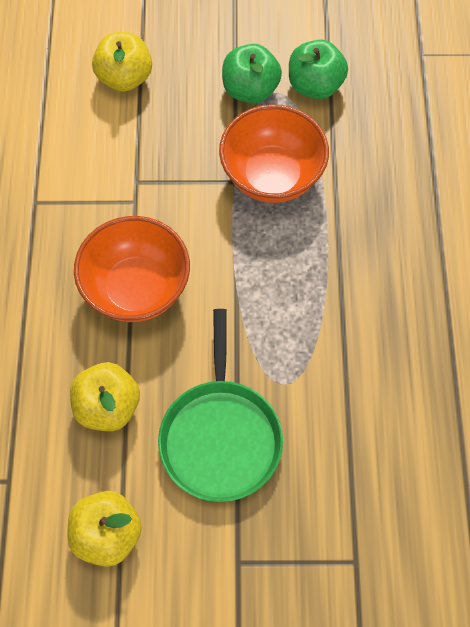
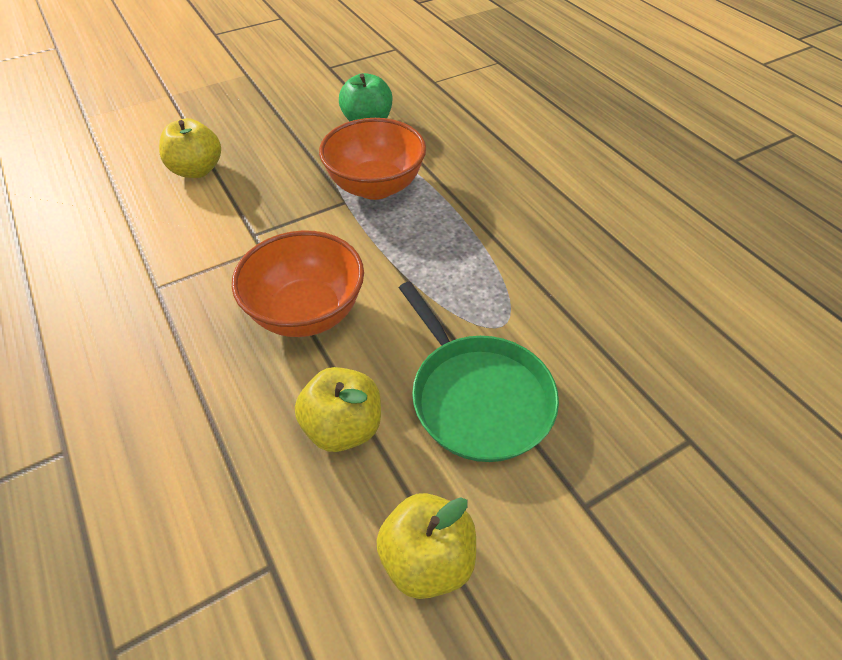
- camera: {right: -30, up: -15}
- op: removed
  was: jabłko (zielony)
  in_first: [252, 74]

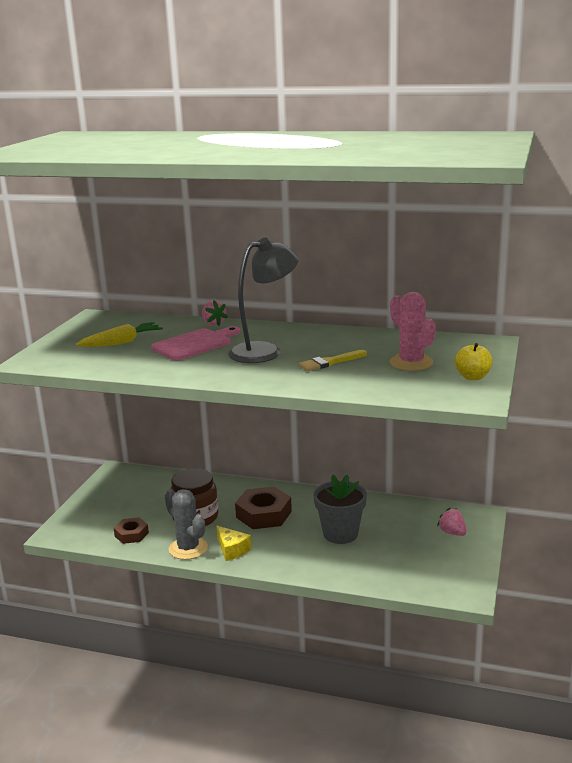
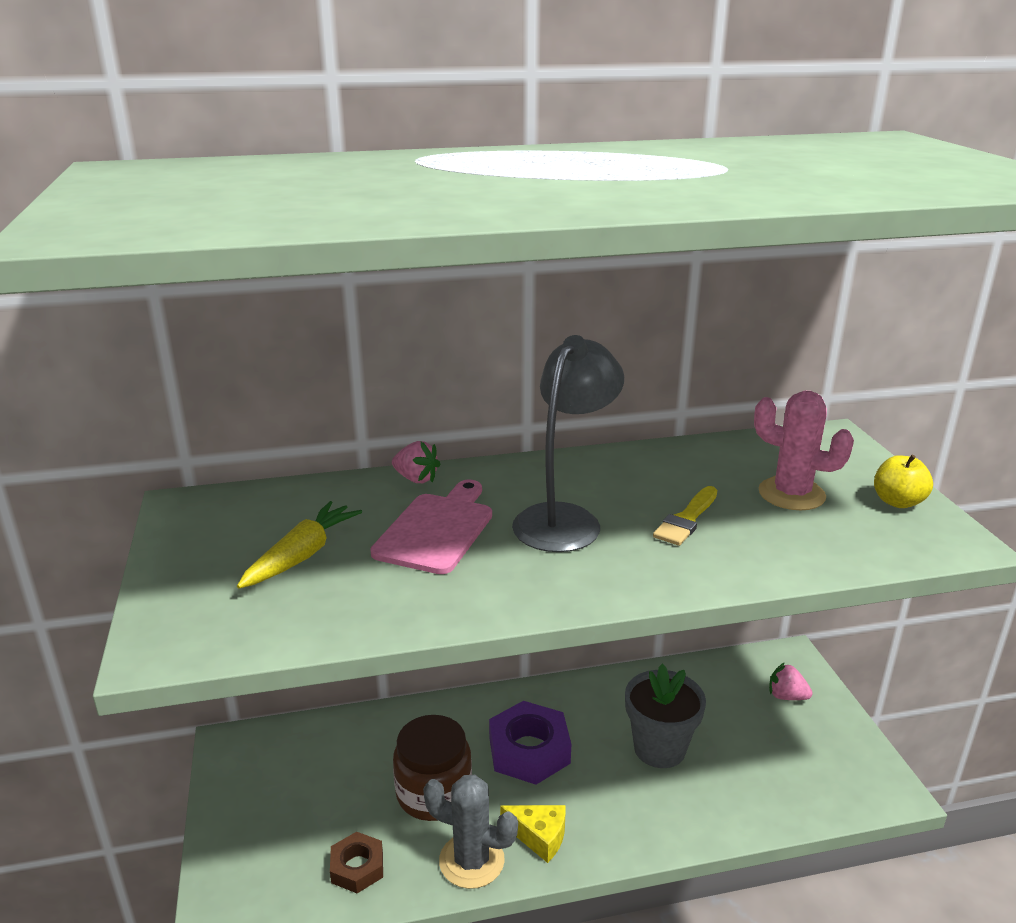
- camera: {right: -30, up: 5}
- op: recoloured
  was: nakrętka (brązowy)
  now: nakrętka (fioletowy)
  in_first: [263, 507]
  in_second: [530, 743]

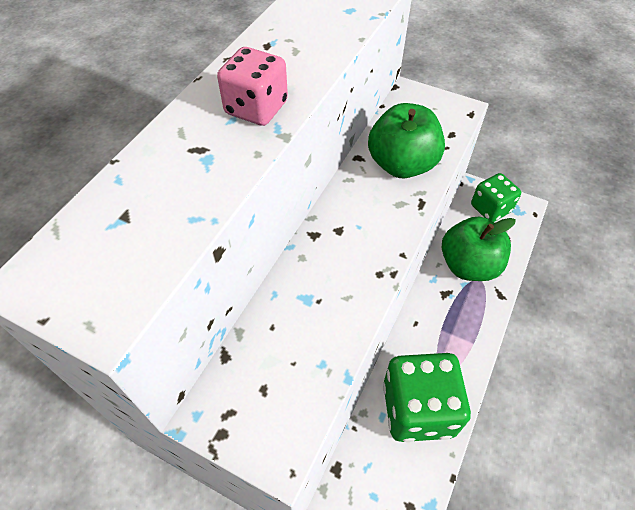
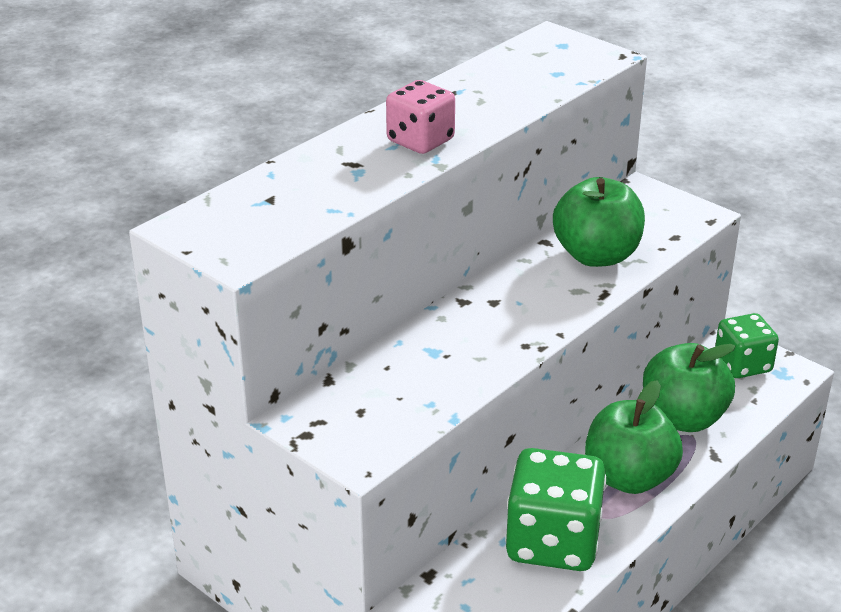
- camera: {right: 15, up: -20}
- op: added
  now: jabłko (zielony)
  in_second: [634, 437]

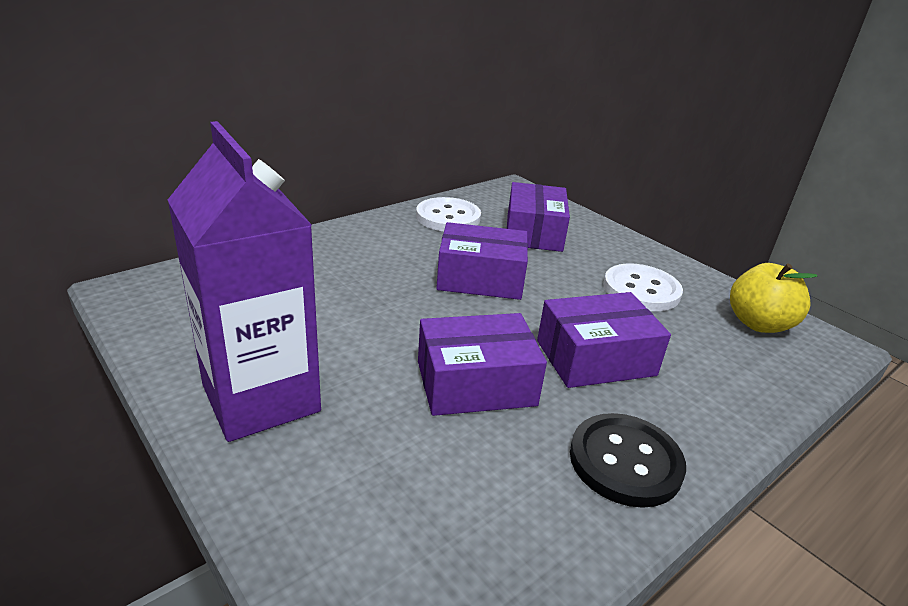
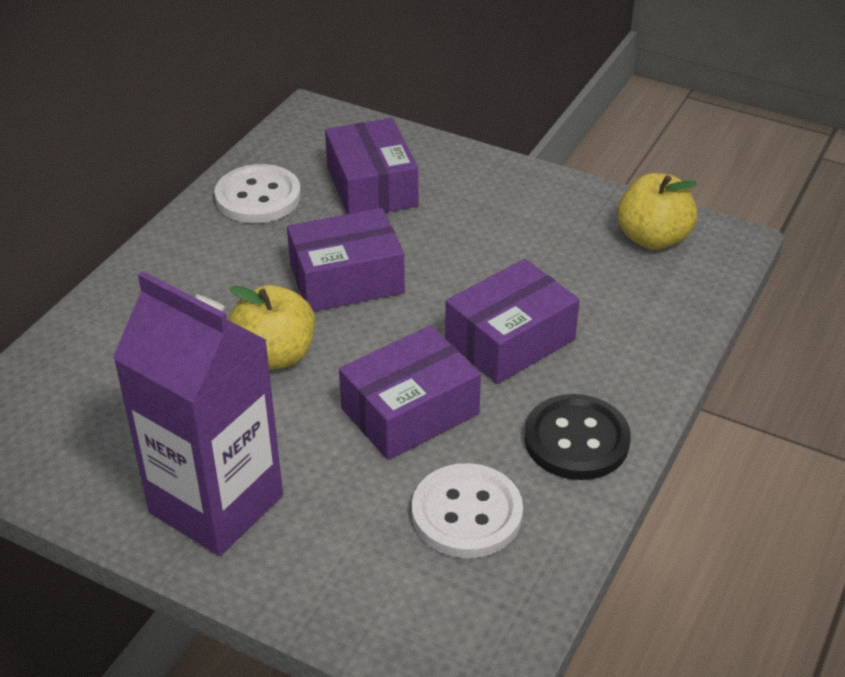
- camera: {right: -20, up: 10}
- op: added
  now: jabłko (żółty)
  in_second: [271, 327]
- op: moved
  was: guzik (biały)
  in_first: [643, 287]
  in_second: [467, 510]

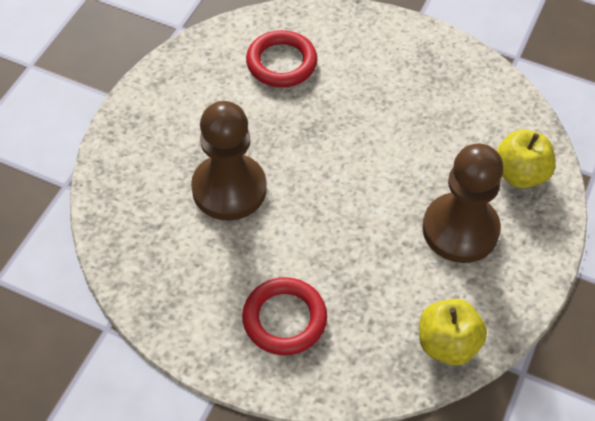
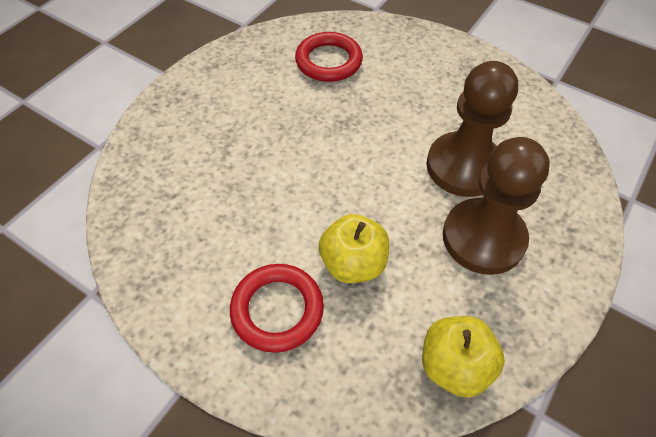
- camera: {right: 10, up: 0}
- op: moved
  was: jabłko (żółty)
  in_first: [526, 159]
  in_second: [354, 248]
- op: moved
  was: pionek (brązowy)
  in_first: [229, 161]
  in_second: [472, 129]

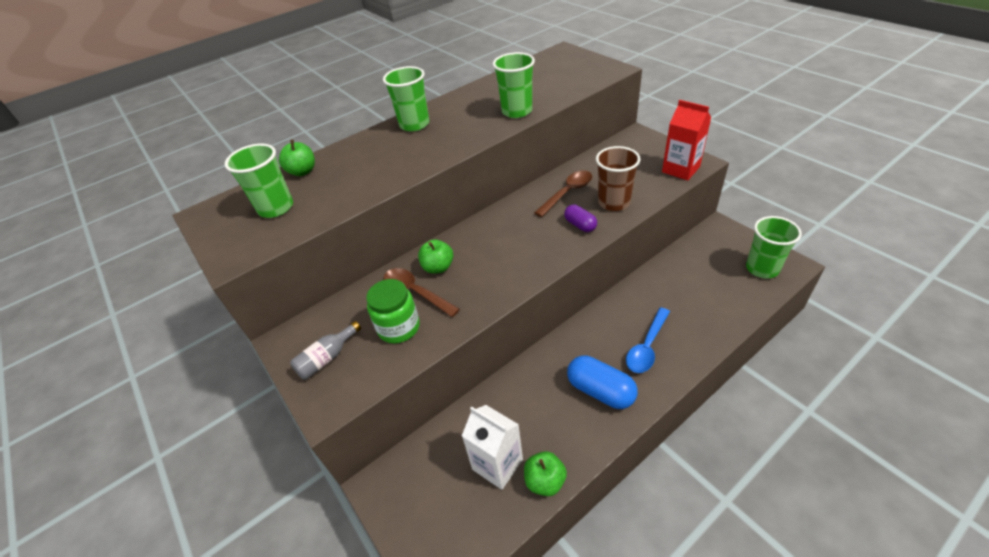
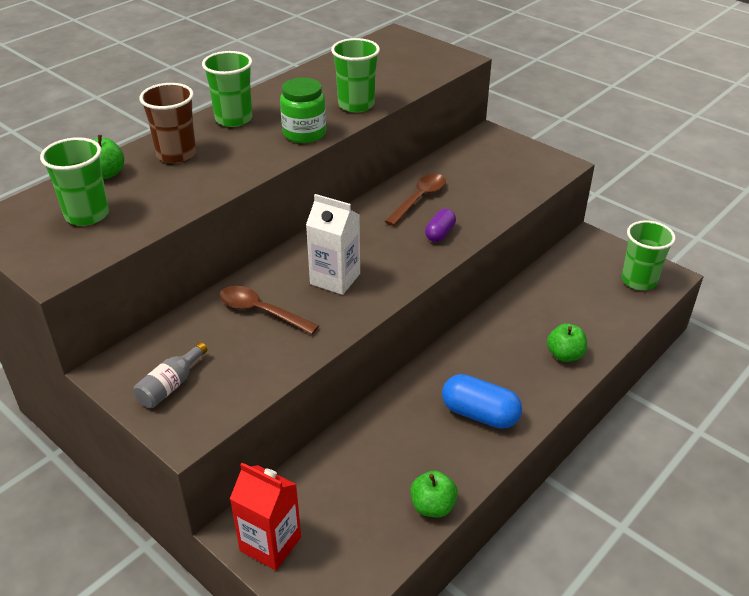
- camera: {right: -15, up: -5}
- op: moved
  was: szklanka (brązowy)
  in_first: [618, 178]
  in_second: [167, 123]
- op: moved
  was: karton mleka (czerwony)
  in_first: [686, 140]
  in_second: [265, 516]
- op: moved
  was: słoik (zielony)
  in_first: [393, 311]
  in_second: [303, 110]
- op: moved
  was: karton mleka (biały)
  in_first: [492, 447]
  in_second: [333, 244]
- op: turned
  was: kapsułka (fioletowy)
  in_first: [580, 218]
  in_second: [440, 225]
  clockwise: 75
- op: moved
  was: jabłko (zielony)
  in_first: [435, 256]
  in_second: [567, 342]
- op: removed
  was: łyżka (niebieski)
  in_first: [648, 340]

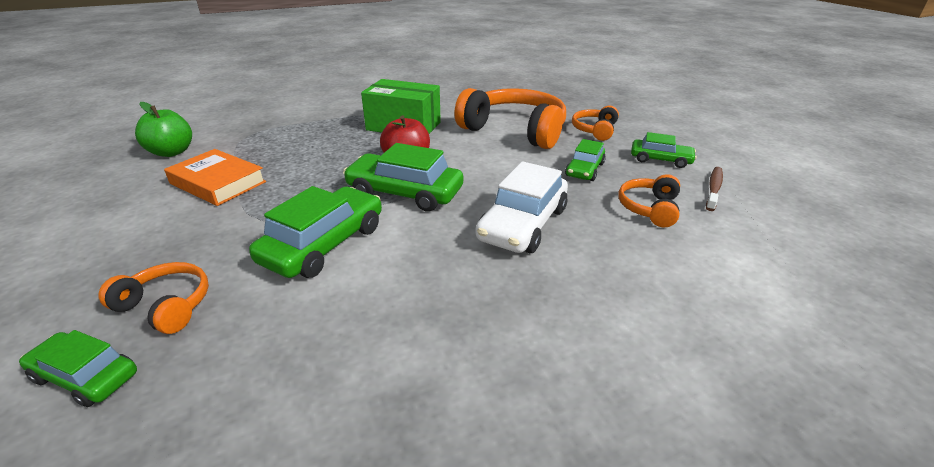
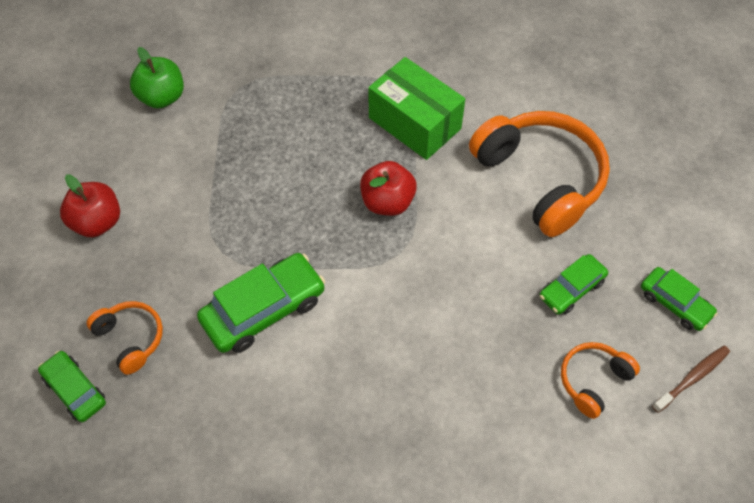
- camera: {right: 25, up: 25}
- op: added
  now: jabłko (czerwony)
  in_second: [90, 206]
- op: removed
  was: książka (pomarańczowy)
  in_first: [215, 177]
- op: removed
  was: samochód (zielony)
  in_first: [403, 177]
- op: removed
  was: samochód (biały)
  in_first: [521, 207]
- op: removed
  was: słuchawki (pomarańczowy)
  in_first: [595, 123]

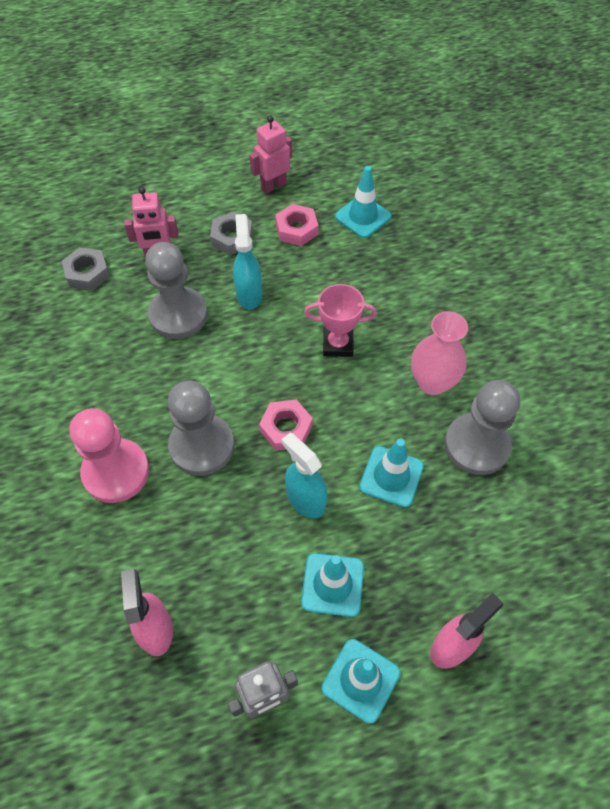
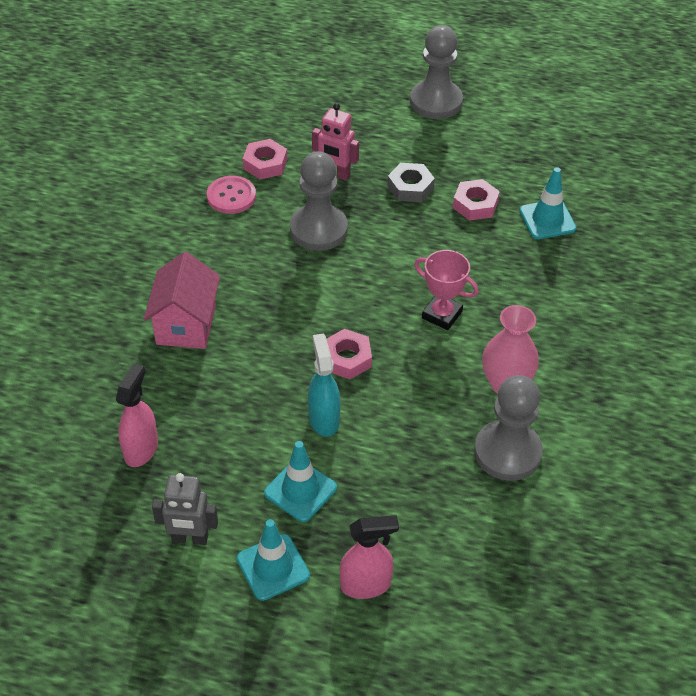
- camera: {right: 30, up: -10}
- op: replaced
  was: pionek (różowy)
  now: domek (różowy)
  in_first: [109, 455]
  in_second: [182, 300]
- op: added
  now: guzik (różowy)
  in_second: [231, 195]
- op: recoloured
  was: nakrętka (szary)
  now: nakrętka (różowy)
  in_first: [86, 269]
  in_second: [265, 159]
- op: moved
  was: pionek (szary)
  in_first: [201, 428]
  in_second: [436, 72]
- op: removed
  was: spryskiwacz (turkusowy)
  in_first: [247, 262]
- op: removed
  was: robot (różowy)
  in_first: [270, 154]
- op: removed
  was: pachołek (turkusowy)
  in_first: [391, 473]

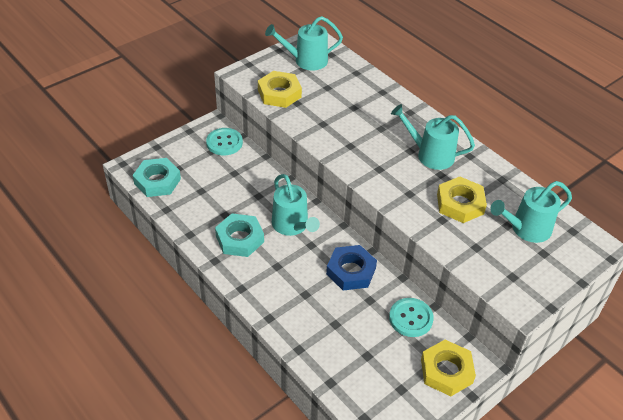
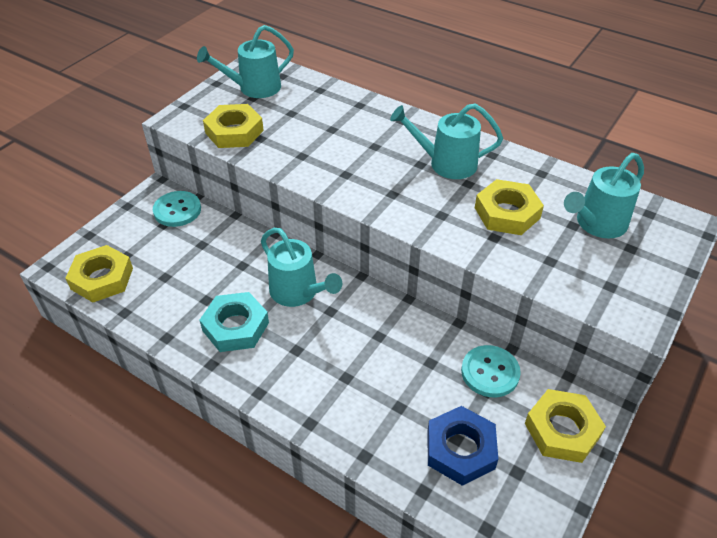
- camera: {right: -15, up: 0}
- op: recoloured
  was: nakrętka (turkusowy)
  now: nakrętka (żółty)
  in_first: [157, 177]
  in_second: [99, 273]
- op: moved
  was: nakrętka (niebieski)
  in_first: [351, 268]
  in_second: [462, 446]

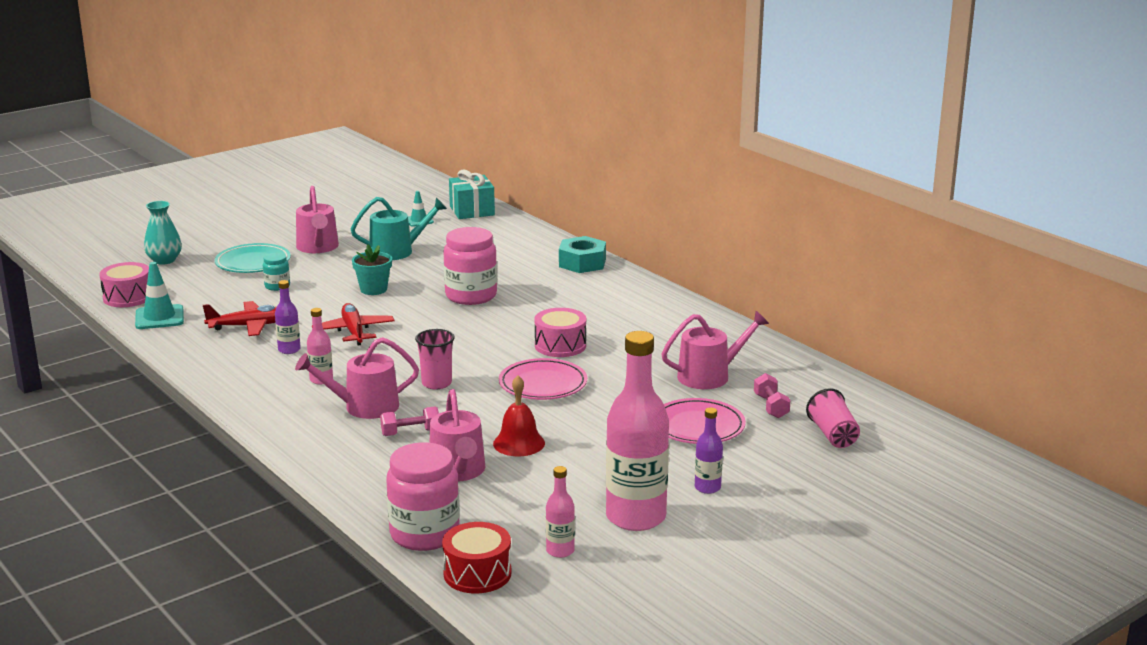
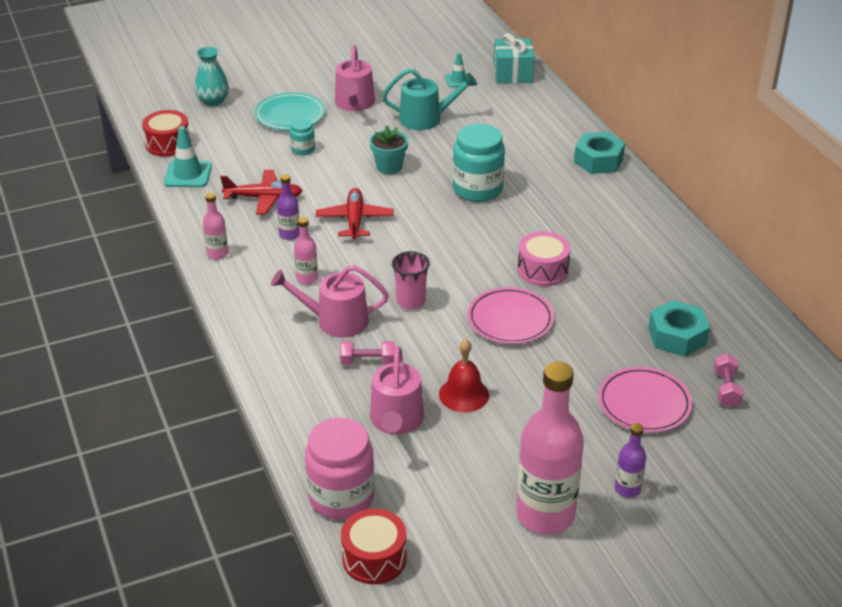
- camera: {right: 15, up: 15}
- op: recoloured
  was: bęben (różowy)
  now: bęben (czerwony)
  in_first: [124, 284]
  in_second: [166, 133]
- op: moved
  was: butelka (różowy)
  in_first: [560, 512]
  in_second: [215, 226]
- op: recoloured
  was: słoik (różowy)
  now: słoik (turkusowy)
  in_first: [470, 266]
  in_second: [479, 163]
- op: replaced
  was: konewka (różowy)
  now: nakrętka (turkusowy)
  in_first: [715, 350]
  in_second: [679, 328]
- op: removed
  was: szklanka (różowy)
  in_first: [833, 418]

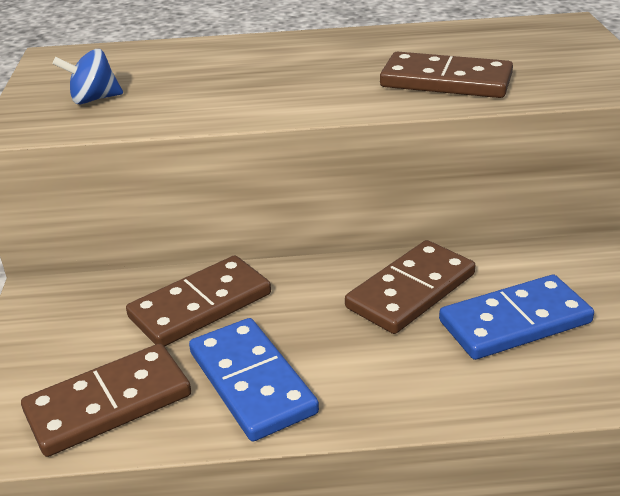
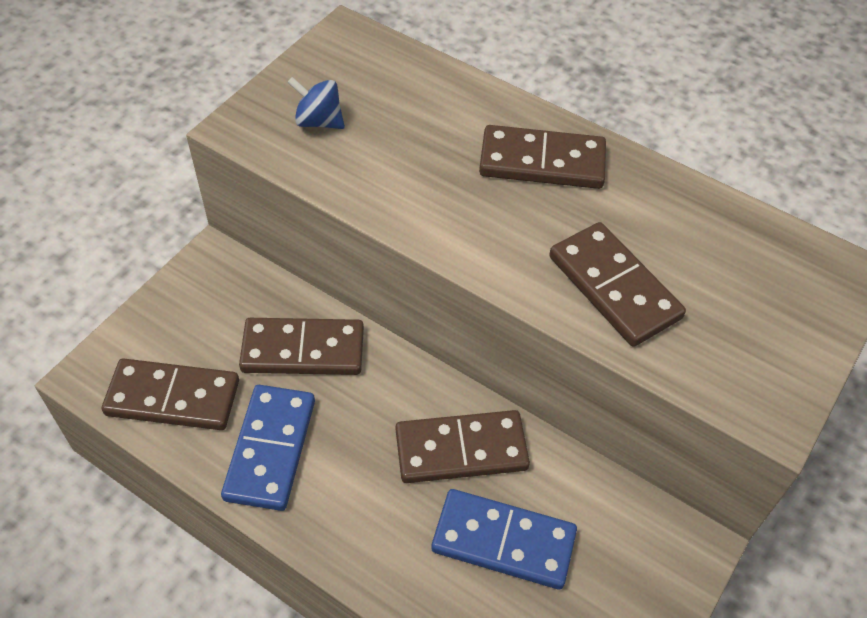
- camera: {right: 35, up: 20}
- op: added
  now: kostka domina (brązowy)
  in_second: [542, 157]

